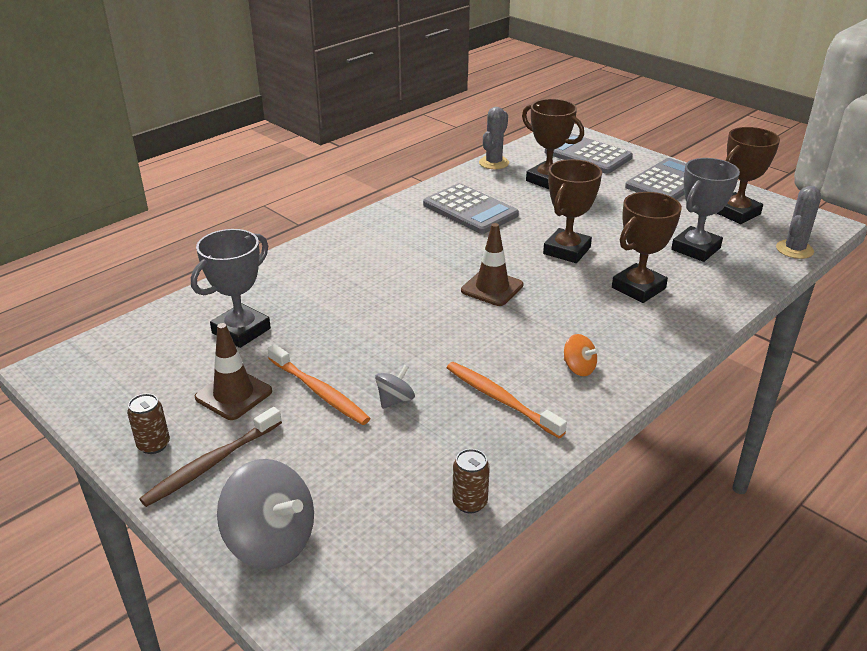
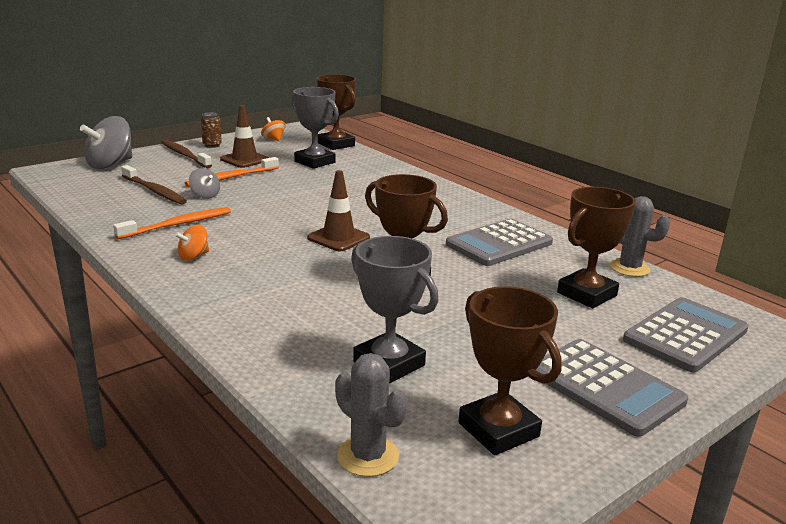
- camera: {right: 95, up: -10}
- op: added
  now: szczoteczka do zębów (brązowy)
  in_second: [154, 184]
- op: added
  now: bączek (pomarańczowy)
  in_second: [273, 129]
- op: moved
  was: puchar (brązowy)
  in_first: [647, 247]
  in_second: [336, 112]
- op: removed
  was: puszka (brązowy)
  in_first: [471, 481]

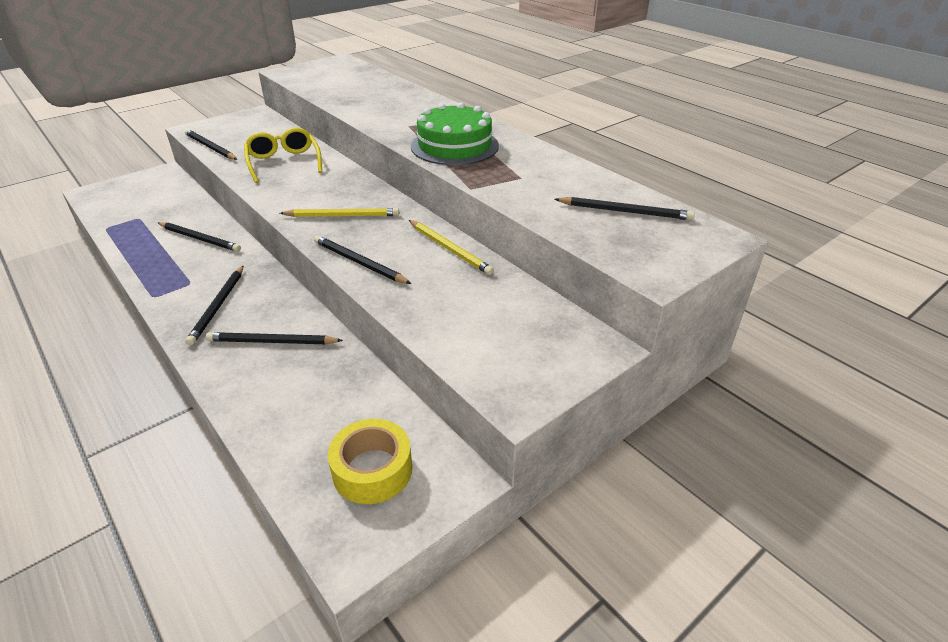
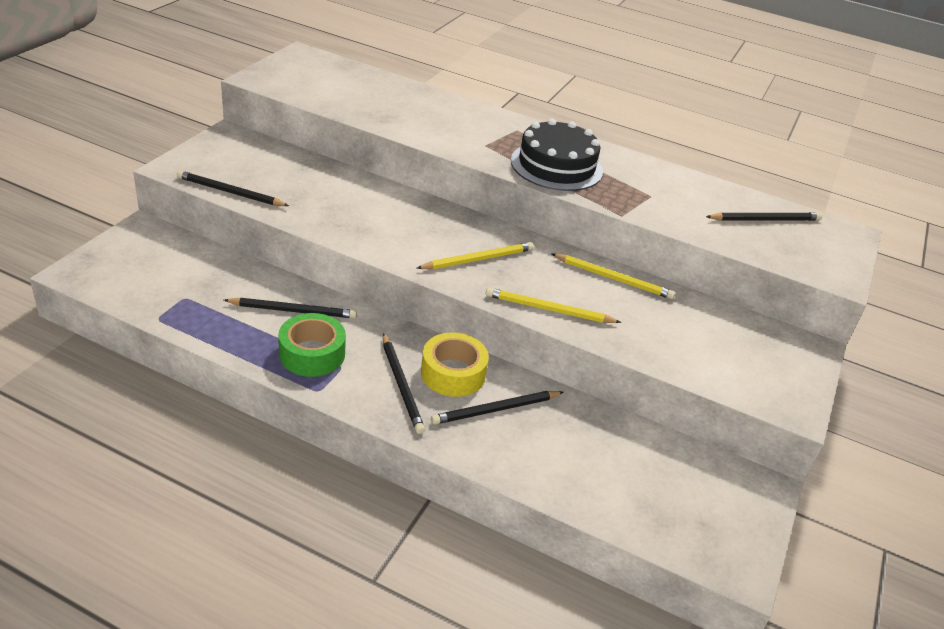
- camera: {right: -30, up: 0}
- op: added
  now: taśma klejąca (zielony)
  in_second: [312, 345]
- op: moved
  was: taśma klejąca (żółty)
  in_first: [370, 461]
  in_second: [455, 364]
- op: recoloured
  was: ołówek (czarny)
  now: ołówek (żółty)
  in_first: [362, 259]
  in_second: [553, 305]
- op: recoloured
  was: tort (zielony)
  now: tort (czarny)
  in_first: [455, 133]
  in_second: [557, 155]
- op: removed
  was: okulary (żółty)
  in_first: [283, 155]

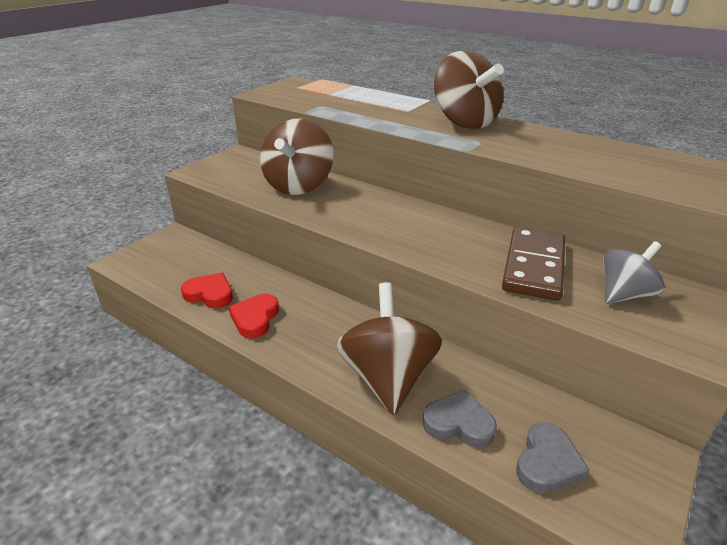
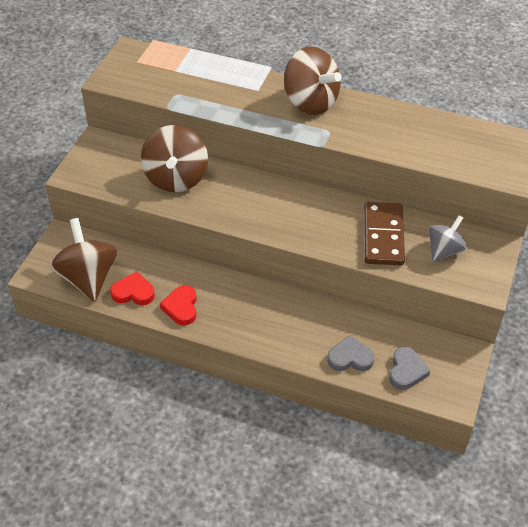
- camera: {right: -15, up: 15}
- op: moved
  was: bączek (brązowy)
  in_first: [389, 349]
  in_second: [84, 260]

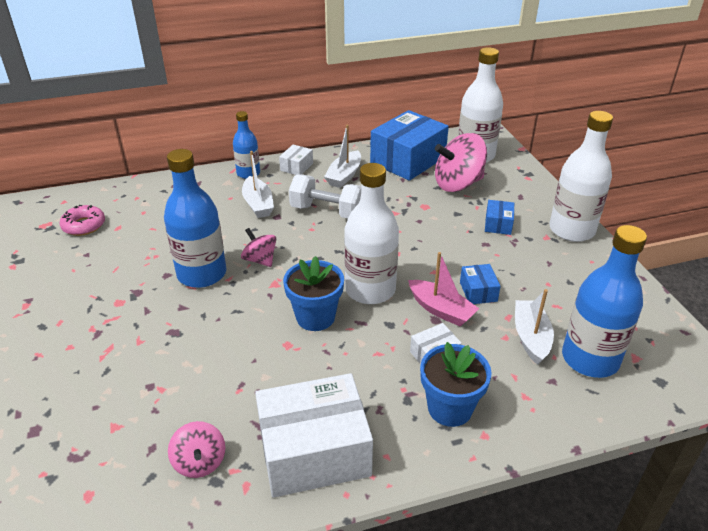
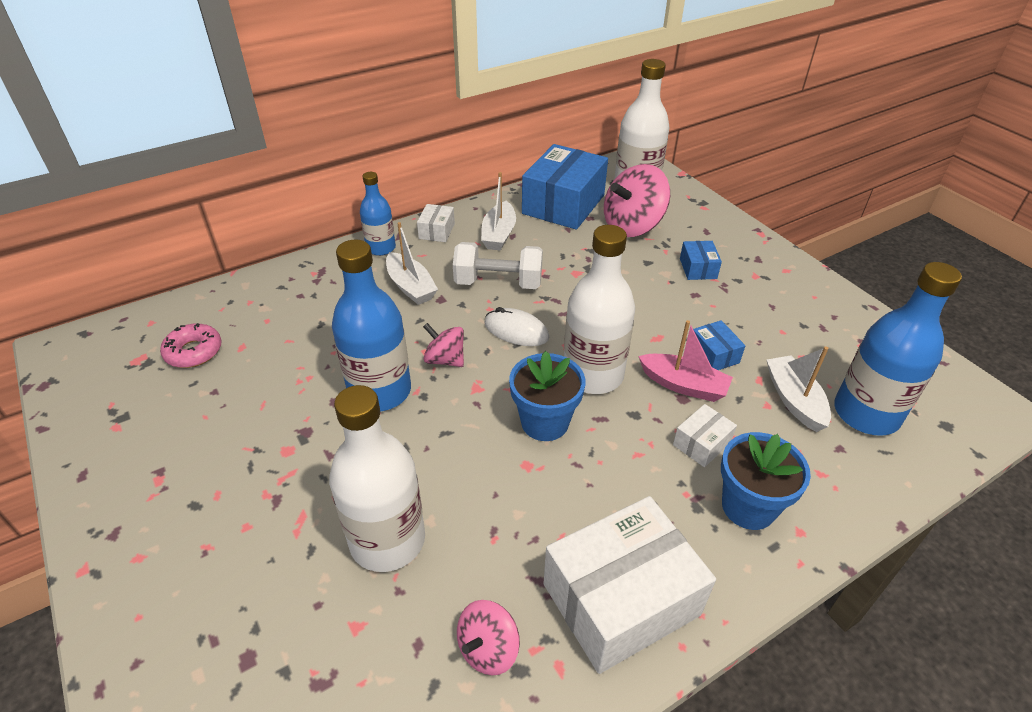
- camera: {right: -15, up: 5}
- op: moved
  was: butelka (biały)
  in_first: [581, 176]
  in_second: [377, 478]
- op: turned
  was: bączek (różowy)
  in_first: [196, 449]
  in_second: [488, 637]
  clockwise: 75
- op: added
  now: myszka (biały)
  in_second: [516, 326]

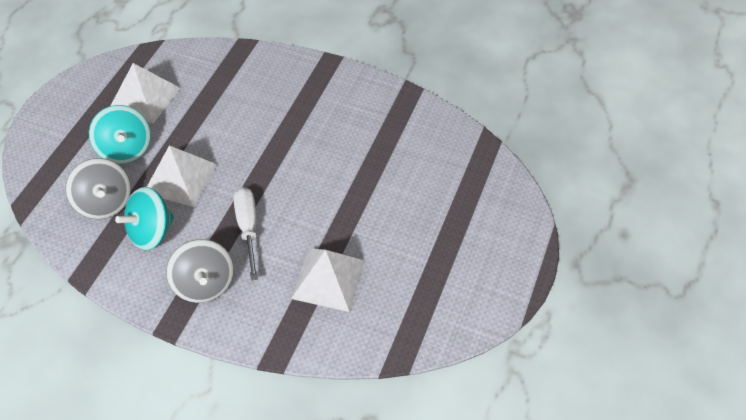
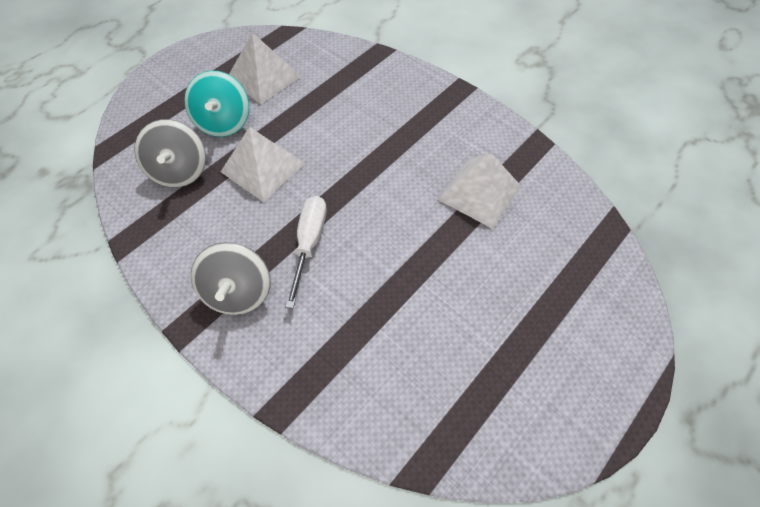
- camera: {right: 20, up: 5}
- op: moved
  was: piramida (biały)
  in_first: [328, 280]
  in_second: [479, 191]
- op: removed
  was: bączek (turkusowy)
  in_first: [144, 218]

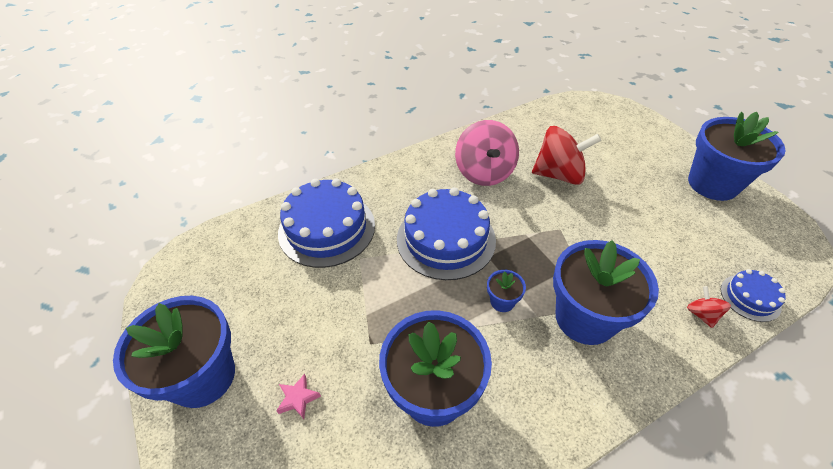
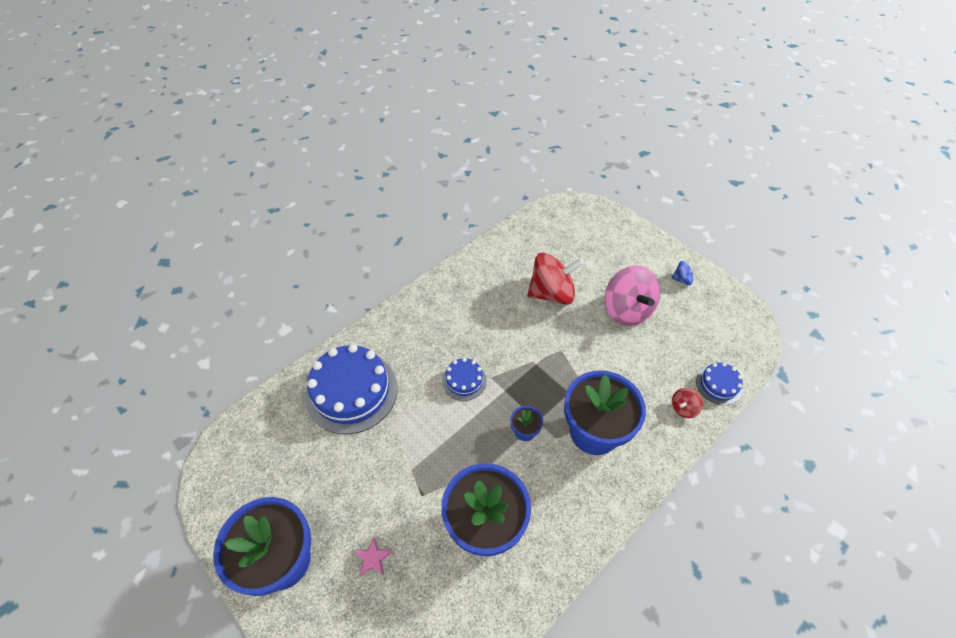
- camera: {right: -15, up: 5}
- op: resized
  was: tort (niebieski)
  in_first: [446, 233]
  in_second: [464, 379]
  ratio: 0.49
- op: moved
  was: bączek (różowy)
  in_first: [487, 153]
  in_second: [632, 295]
- op: replaced
  was: doniczka (niebieski)
  now: bączek (niebieski)
  in_first: [737, 156]
  in_second: [685, 273]
- op: turned
  was: bączek (czerwony)
  in_first: [709, 307]
  in_second: [687, 403]
  clockwise: -105

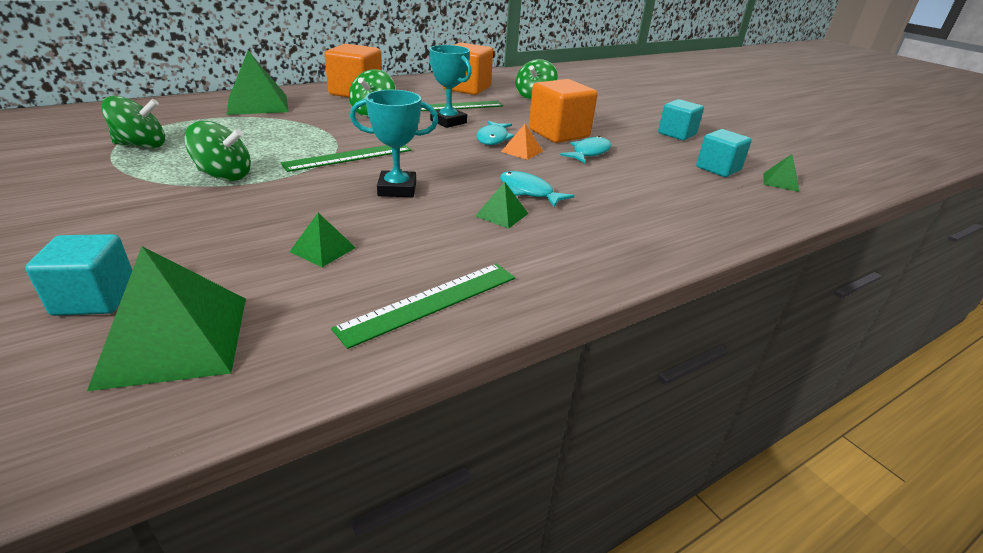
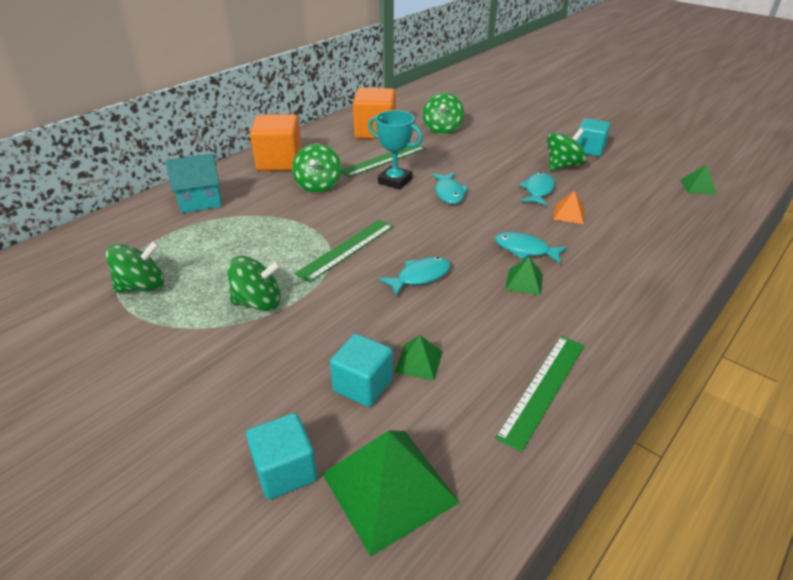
- camera: {right: -15, up: 5}
- op: replaced
  was: piramida (zielony)
  now: domek (turkusowy)
  in_first: [258, 82]
  in_second: [194, 183]
- op: moved
  was: sześcian (turkusowy)
  in_first: [724, 153]
  in_second: [361, 370]
- op: replaced
  was: puchar (turkusowy)
  now: ryba (turkusowy)
  in_first: [394, 143]
  in_second: [415, 276]
- op: added
  now: bączek (zielony)
  in_second: [567, 149]
- op: moved
  was: piramida (pomarańczowy)
  in_first: [522, 142]
  in_second: [569, 207]
- op: removed
  was: sześcian (pomarańczowy)
  in_first: [563, 111]

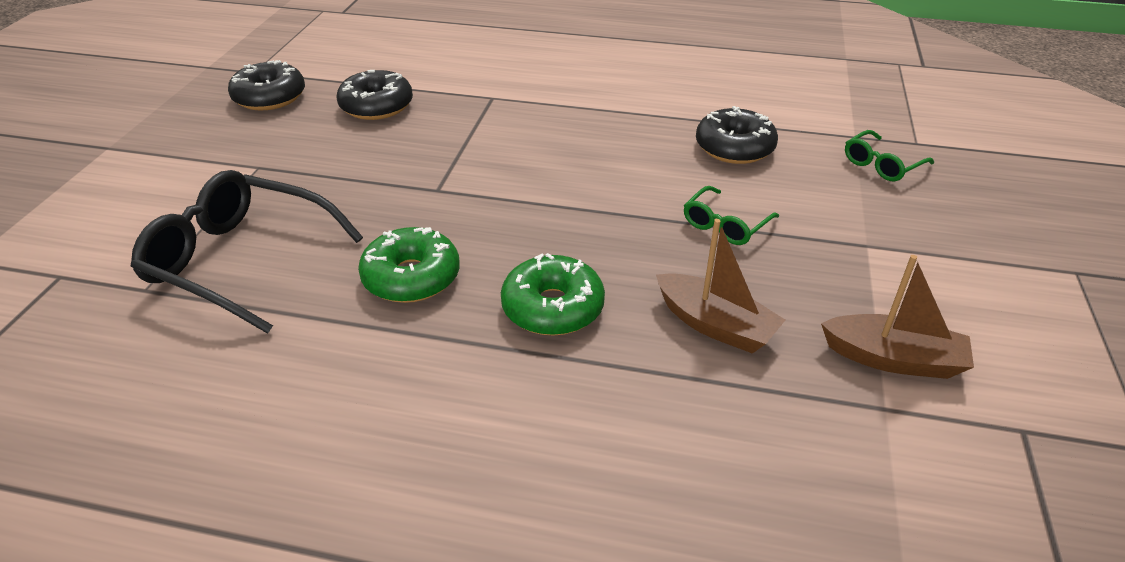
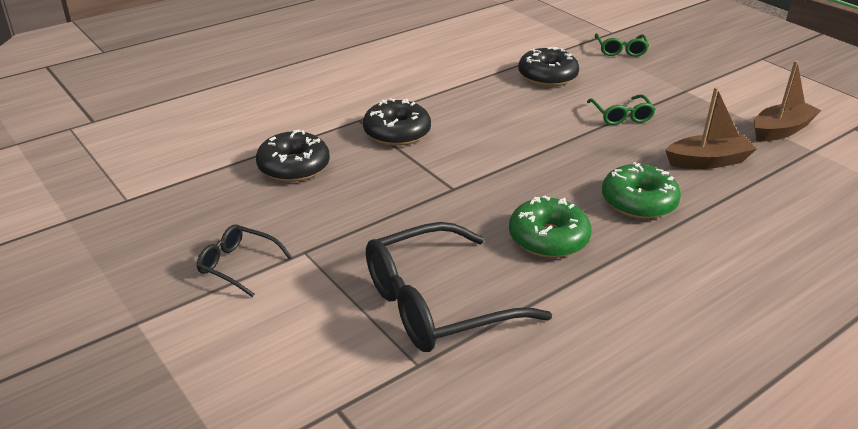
- camera: {right: -50, up: -5}
- op: added
  now: okulary (czarny)
  in_second: [244, 260]
- op: moved
  was: donut (czarny)
  in_first: [266, 85]
  in_second: [397, 122]

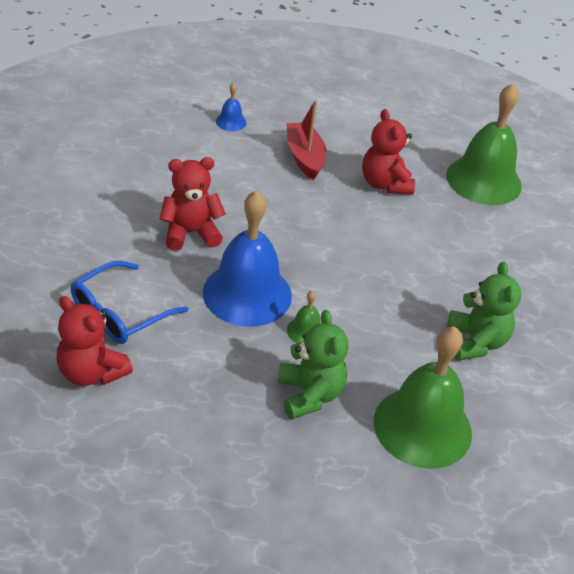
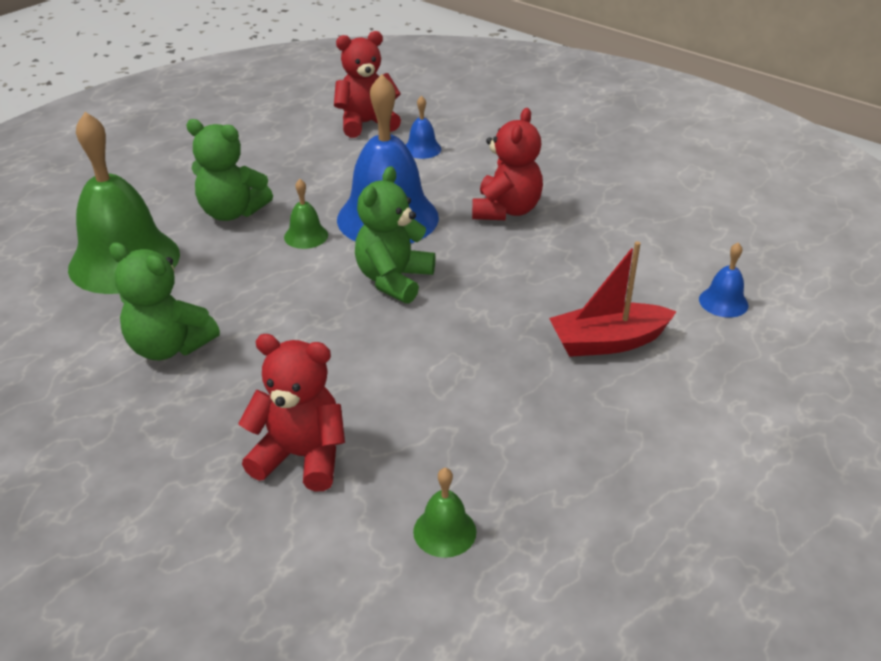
- camera: {right: 125, up: -5}
- op: moved
  was: miś (czerwony)
  in_first: [388, 152]
  in_second: [291, 412]
- op: added
  now: miś (zielony)
  in_second: [395, 235]
- op: replaced
  was: okulary (niebieski)
  now: dzwonek (niebieski)
  in_first: [130, 302]
  in_second: [423, 127]
- op: resized
  was: dzwonek (zielony)
  in_first: [484, 144]
  in_second: [445, 513]
  ratio: 0.42
- op: turned
  was: łódka (czerwony)
  in_first: [306, 140]
  in_second: [613, 299]
  clockwise: 150

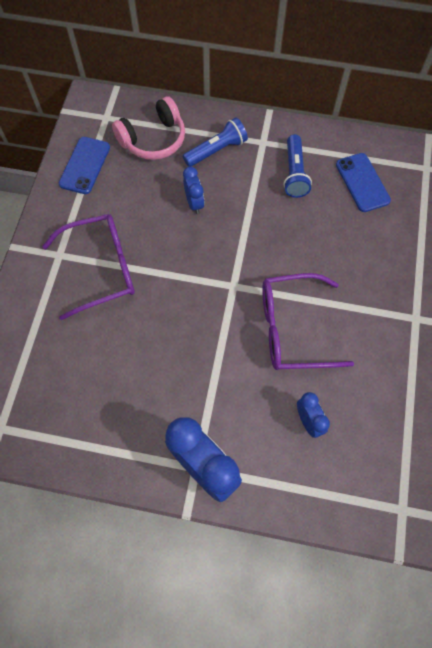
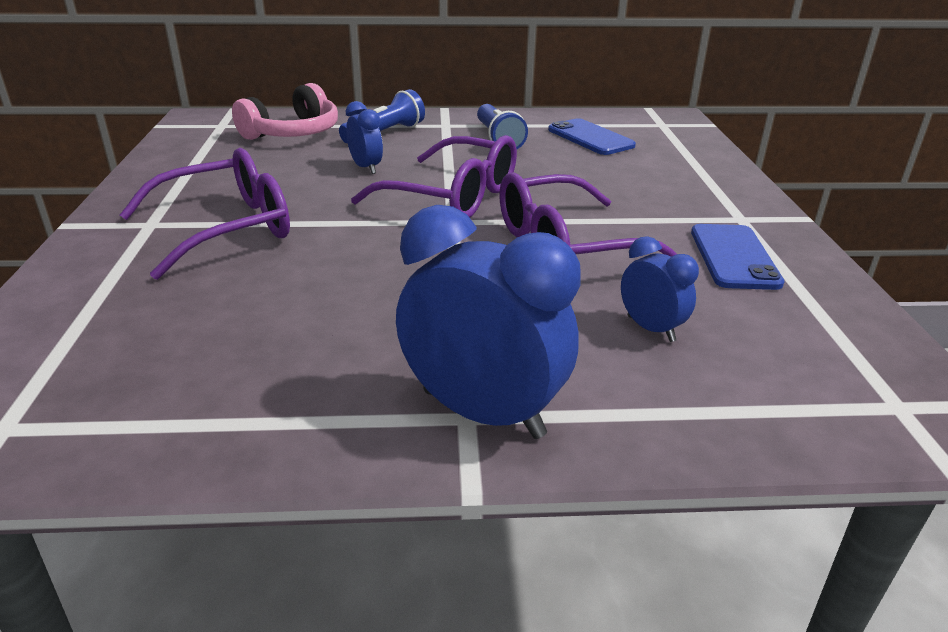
- camera: {right: -15, up: -35}
- op: added
  now: okulary (fioletowy)
  in_second: [434, 176]
- op: moved
  was: telefon (niebieski)
  in_first: [84, 165]
  in_second: [738, 257]

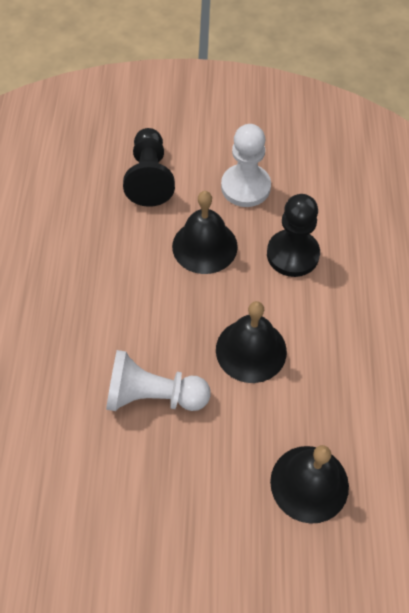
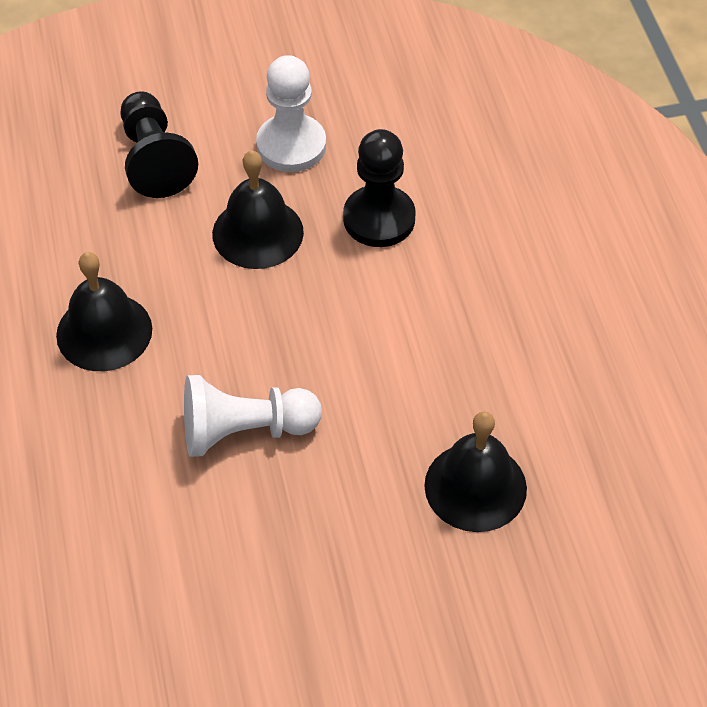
- camera: {right: -15, up: -5}
- op: moved
  was: dzwonek (czarny)
  in_first: [251, 342]
  in_second: [104, 311]

